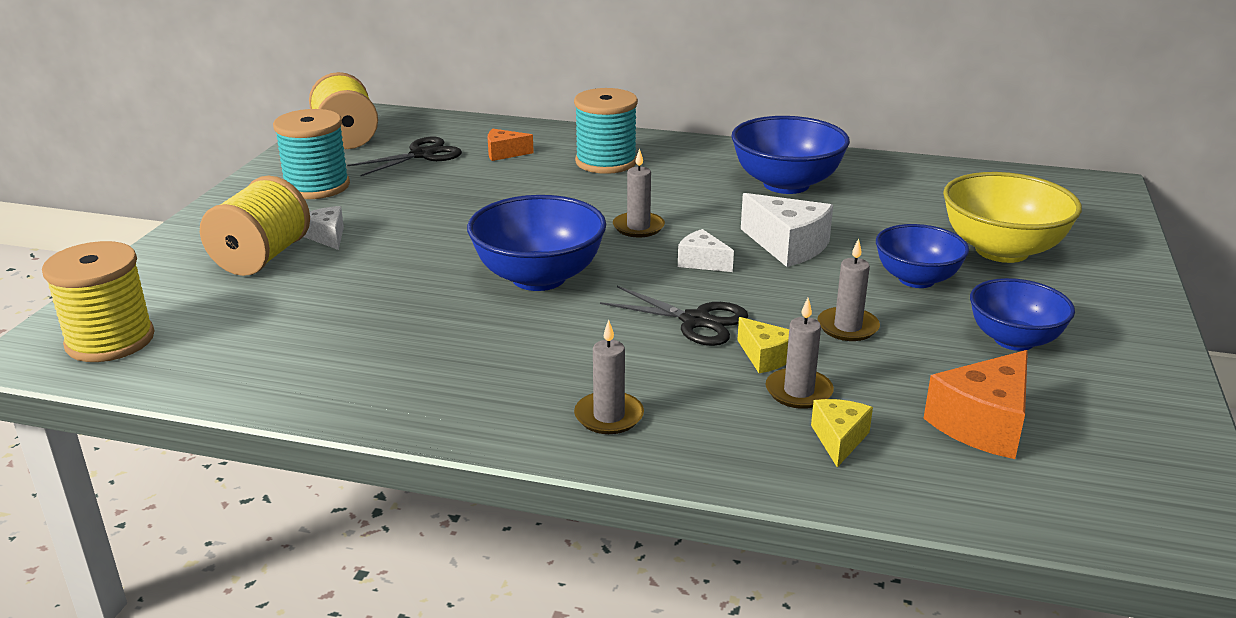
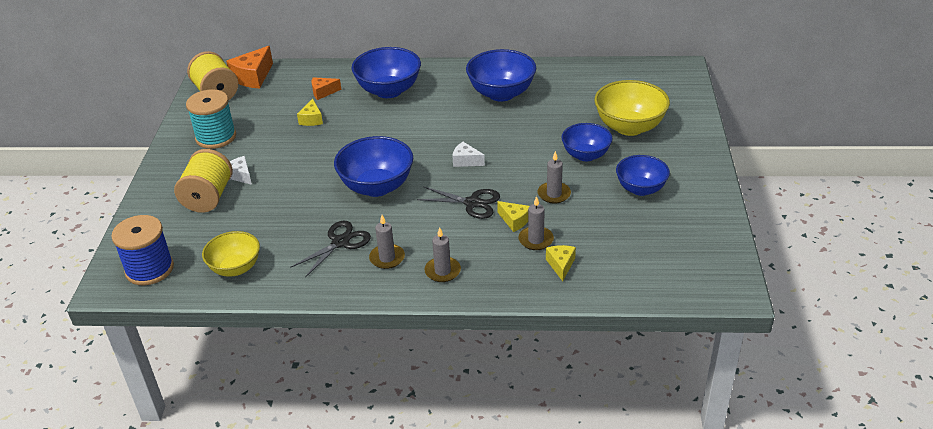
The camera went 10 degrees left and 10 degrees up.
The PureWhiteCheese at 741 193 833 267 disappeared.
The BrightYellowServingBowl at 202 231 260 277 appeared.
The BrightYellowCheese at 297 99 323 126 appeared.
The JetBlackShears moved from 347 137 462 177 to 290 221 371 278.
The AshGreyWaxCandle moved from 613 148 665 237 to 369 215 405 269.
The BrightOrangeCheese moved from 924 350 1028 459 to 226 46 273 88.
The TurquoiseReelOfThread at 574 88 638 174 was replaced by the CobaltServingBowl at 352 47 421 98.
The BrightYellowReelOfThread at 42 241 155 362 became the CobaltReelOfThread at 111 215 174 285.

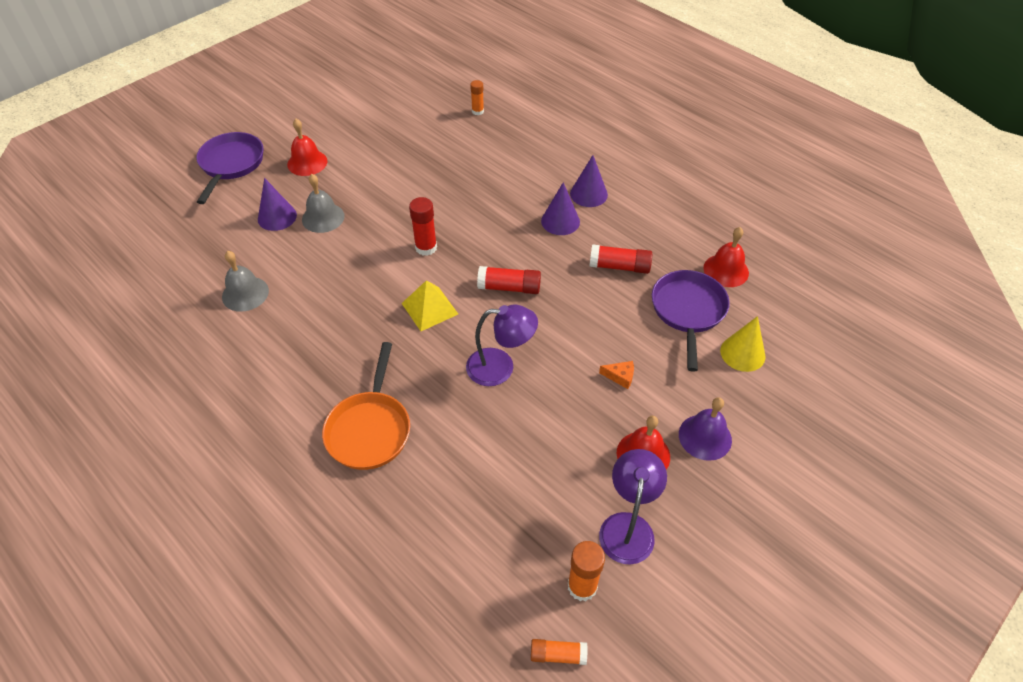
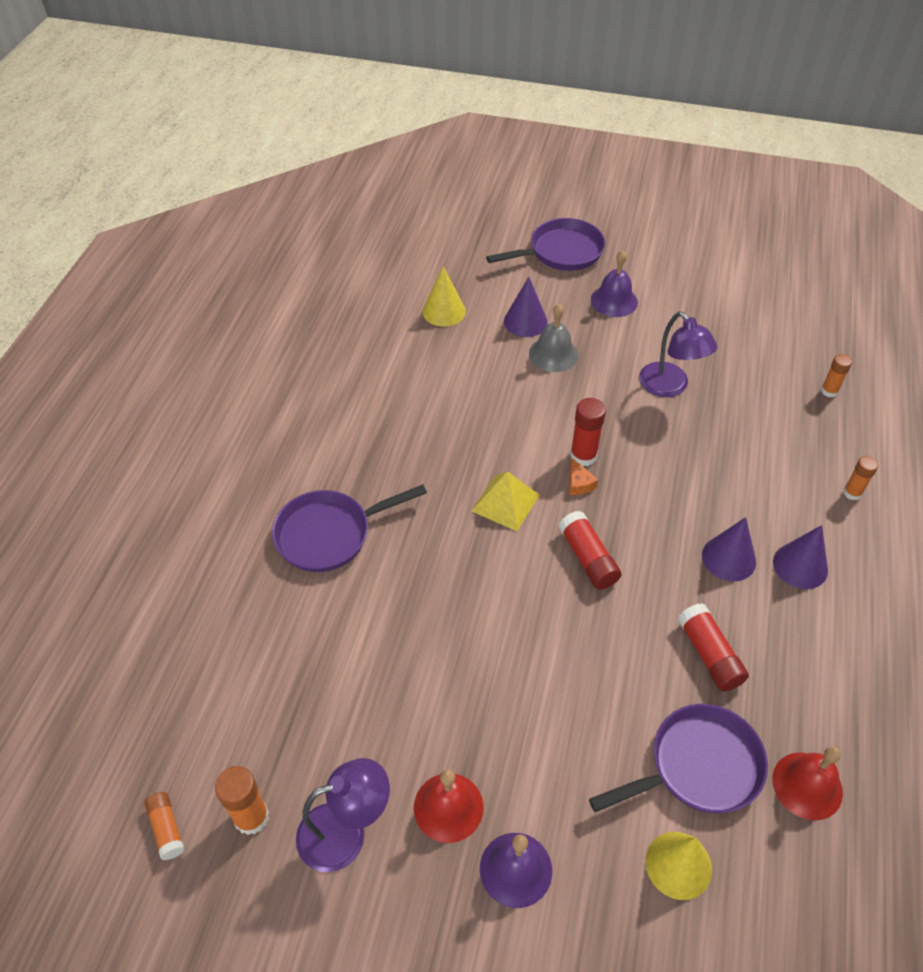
The camera went 60 degrees right and 0 degrees up.
The AshGreyHandBell at 222 251 269 312 disappeared.
The BrightYellowSolidCone at 422 266 466 327 appeared.
The BrightOrangeGlueStick at 843 456 878 500 appeared.
The VioletDeskLamp moved from 466 305 538 386 to 639 312 718 397.
The BrightOrangeCheese moved from 599 361 634 389 to 569 458 599 495.
The ScarletHandBell at 287 119 327 176 became the VioletHandBell at 591 250 638 317.
The BrightOrangeSkillet at 322 342 410 470 became the VioletSkillet at 272 484 427 572.

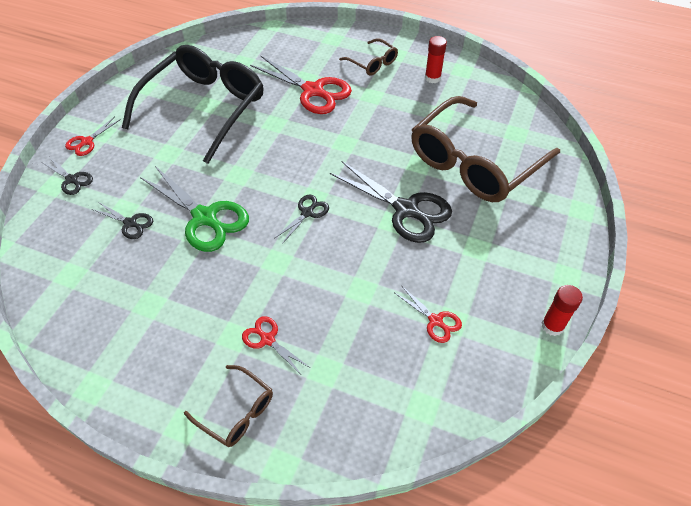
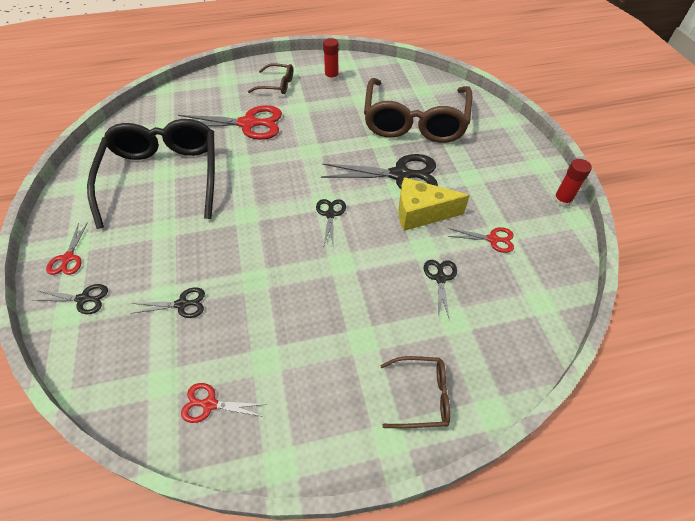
The camera went 35 degrees left and 0 degrees up.
The LeafGreenShears at 140 166 249 252 disappeared.
The BrightYellowCheese at 398 177 470 231 appeared.
The JetBlackShears at 424 260 457 319 appeared.
The ScarletShears moved from 242 316 309 374 to 181 383 267 423.

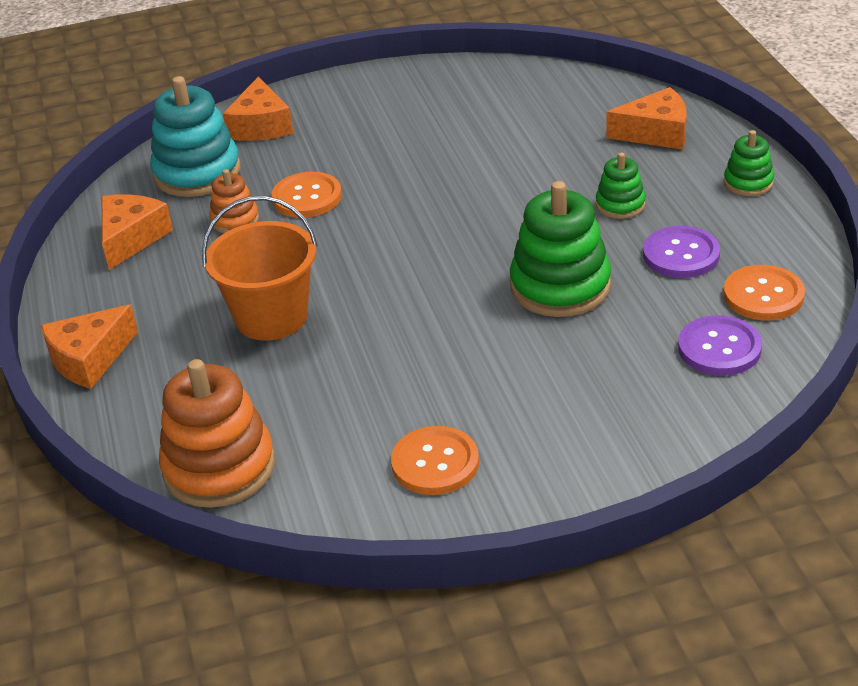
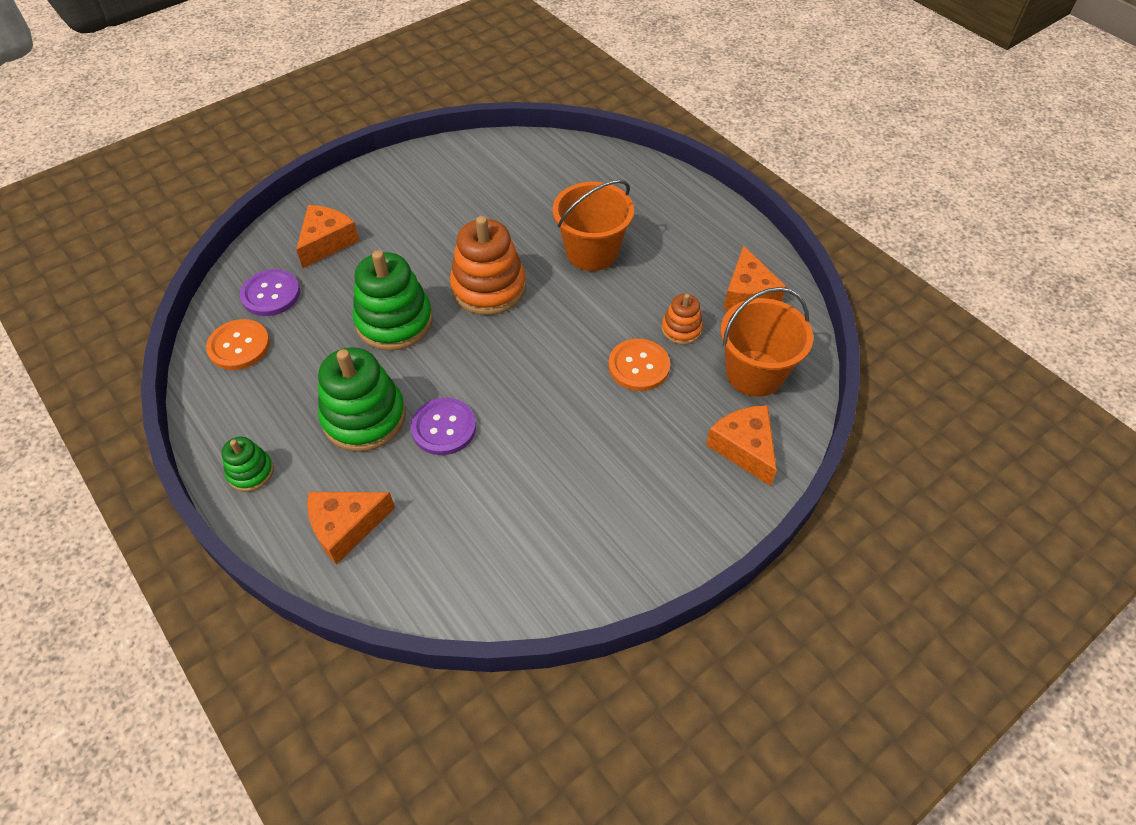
The camera went 155 degrees right and 15 degrees up.
The BrightOrangeButton at 391 426 479 495 disappeared.
The BrightOrangeCheese moved from 40 305 138 389 to 296 205 359 268.
The BrightOrangeStackingToy moved from 159 359 275 508 to 450 216 526 315.
The VioletButton moved from 643 226 720 278 to 411 398 476 455.
The TurquoiseStackingToy at 150 76 241 197 was replaced by the BrightOrangeBucket at 720 287 813 397.
The LeafGreenStackingToy at 596 153 646 219 changed to 1.90 times the size.

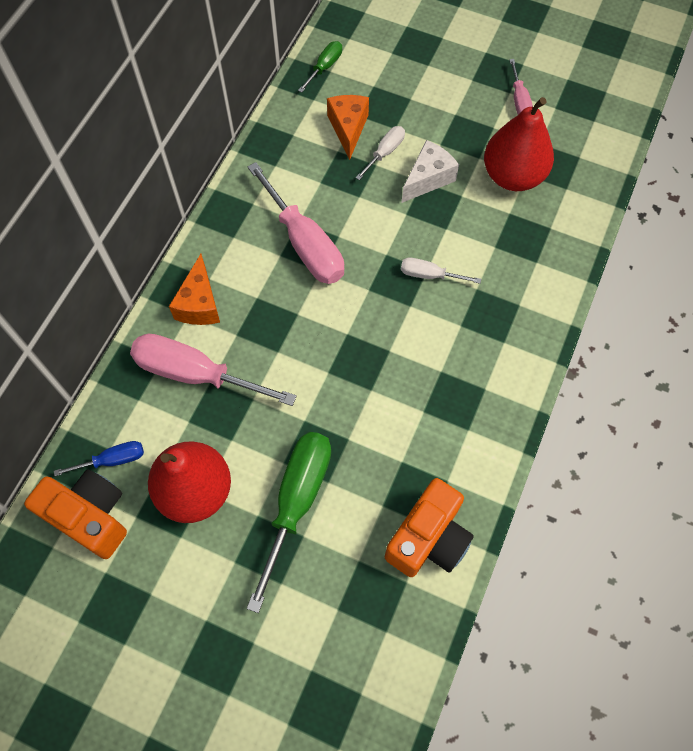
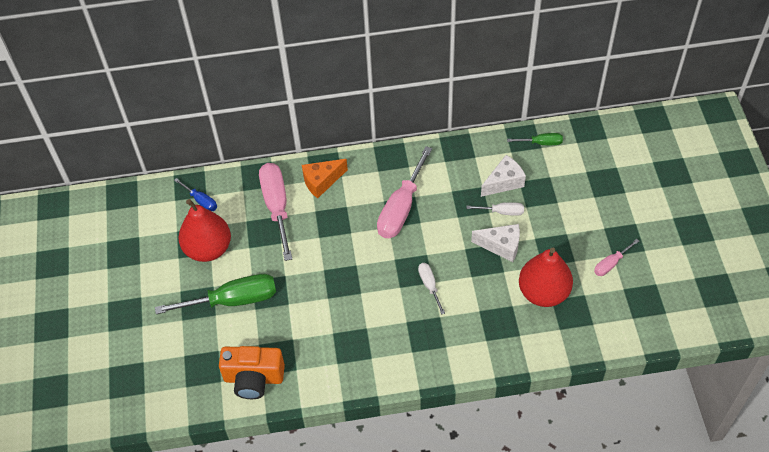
The camera went 60 degrees right and 10 degrees down.
The BrightOrangePhotoCamera at 24 469 127 559 disappeared.
The BrightOrangeCheese at 327 95 369 160 became the PureWhiteCheese at 481 155 526 197.

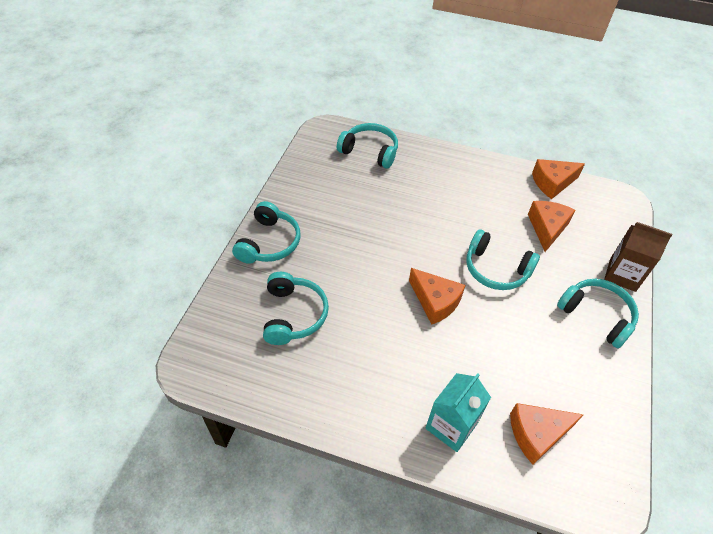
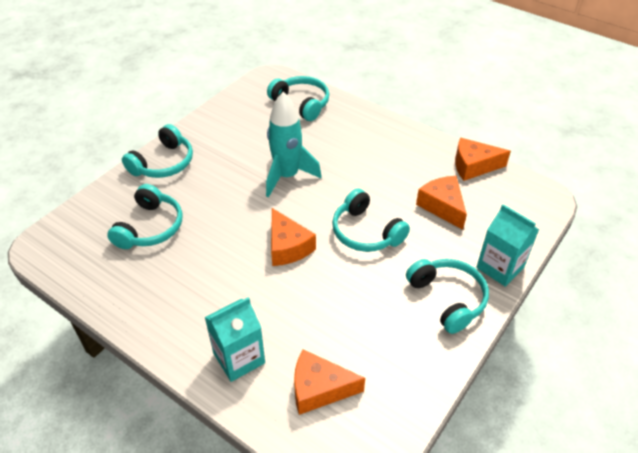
The camera went 20 degrees right and 5 degrees down.
The TurquoiseSpaceship at 266 92 322 197 appeared.
The BrownJuiceCarton at 604 222 672 292 became the TurquoiseJuiceCarton at 476 204 539 287.
The BrightOrangeCheese at 528 201 575 252 turned 60 degrees counterclockwise.

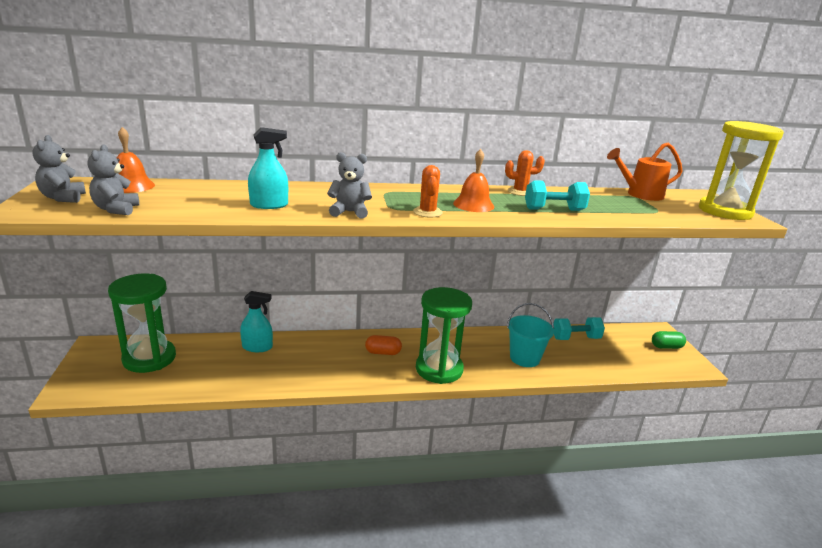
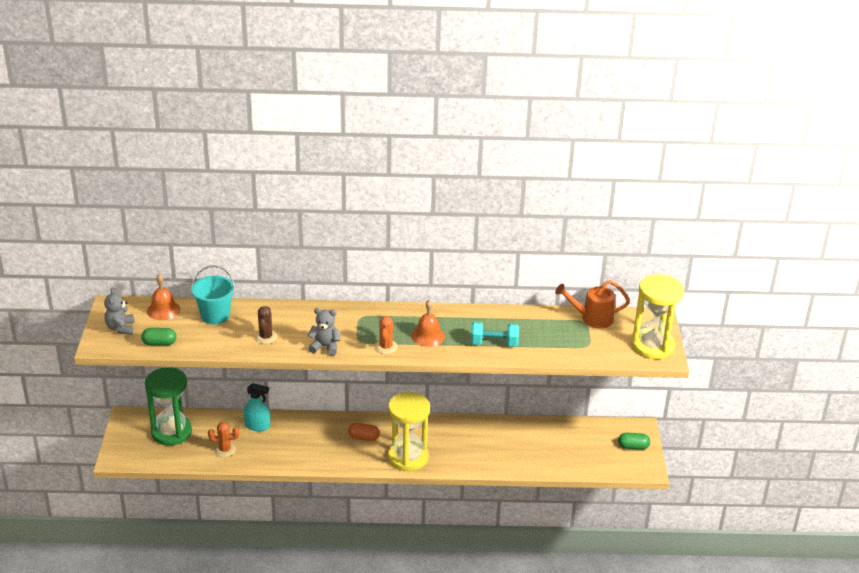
The camera went 10 degrees right and 10 degrees up.
The TurquoiseDumbbell at 554 317 605 340 disappeared.
The BrightOrangeSaguaroCactus moved from 505 150 545 196 to 208 422 239 457.
The TurquoiseBucket moved from 507 303 554 367 to 191 265 235 324.
The AshGreyTeddy at 88 144 139 215 was replaced by the LeafGreenPillShape at 141 328 176 346.
The TurquoiseSprayBottle at 248 127 288 209 was replaced by the BrownSaguaroCactus at 254 306 277 344.
The LeafGreenSandglass at 416 287 472 384 became the BrightYellowSandglass at 388 392 430 471.

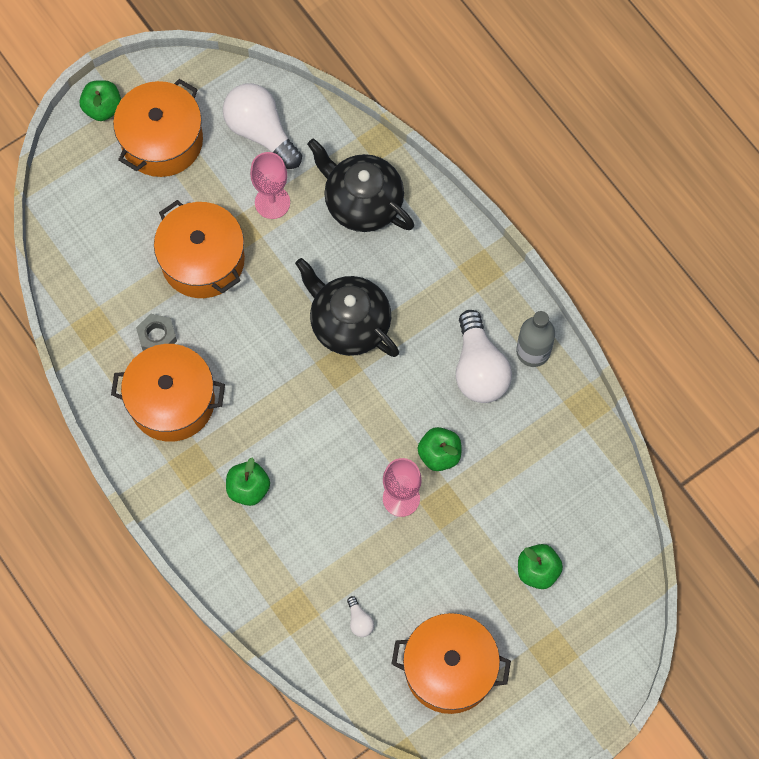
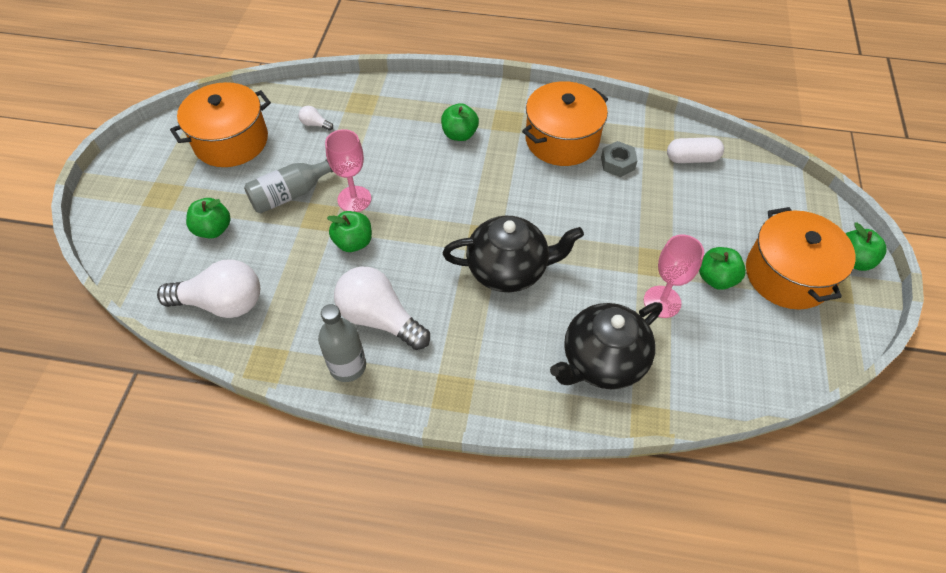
The camera went 135 degrees right and 15 degrees down.
The BrightOrangeCookingPot at 154 200 245 298 disappeared.
The AshGreyFlask at 244 159 333 214 appeared.
The PureWhitePillShape at 667 137 724 163 appeared.
The LeafGreenAppleFruit at 699 247 746 290 appeared.
The PureWhiteBulb moved from 223 83 302 169 to 157 259 260 318.
The JetBlackTeaPot at 307 138 414 232 turned 150 degrees clockwise.

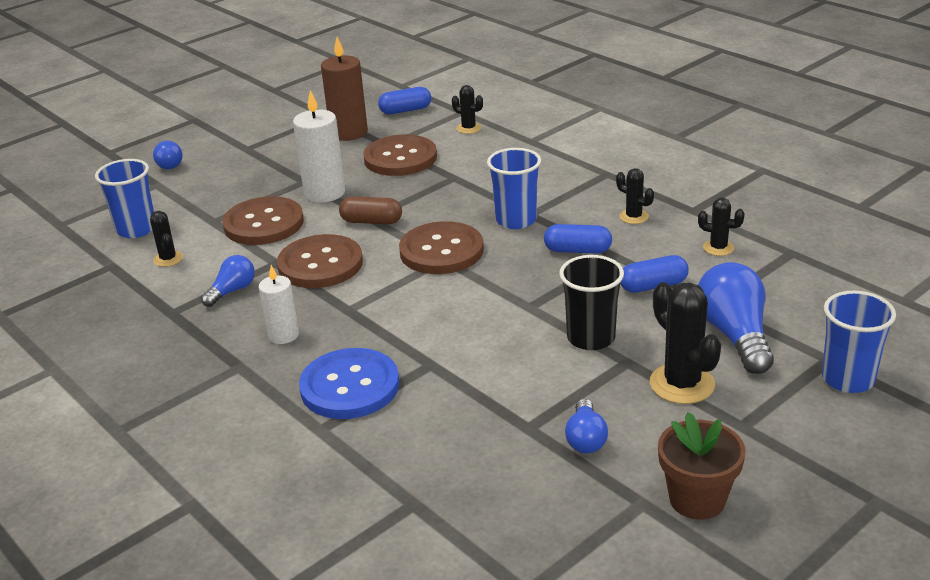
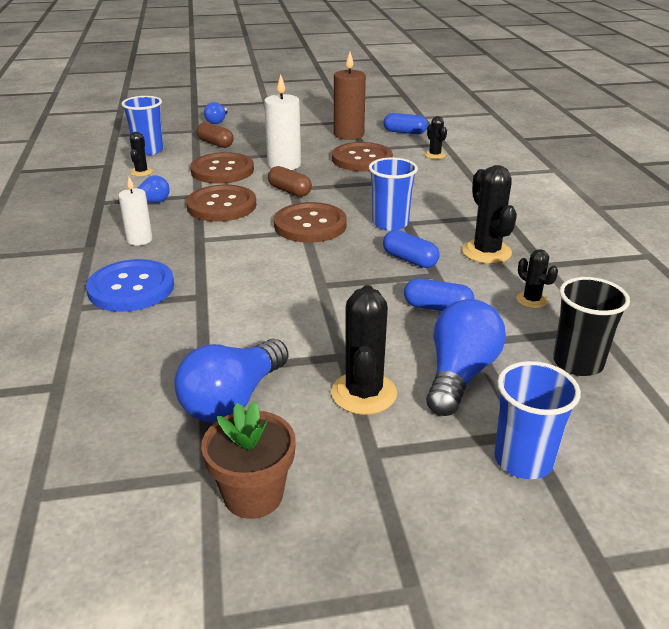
The camera went 30 degrees right and 0 degrees up.
The BrownPillShape at 196 122 234 148 appeared.
The JetBlackTumbler moved from 559 255 624 350 to 553 277 630 376.
The CobaltBulb at 565 399 608 454 changed to 1.79 times the size.
The JetBlackSaguaroCactus at 616 168 654 224 changed to 1.78 times the size.

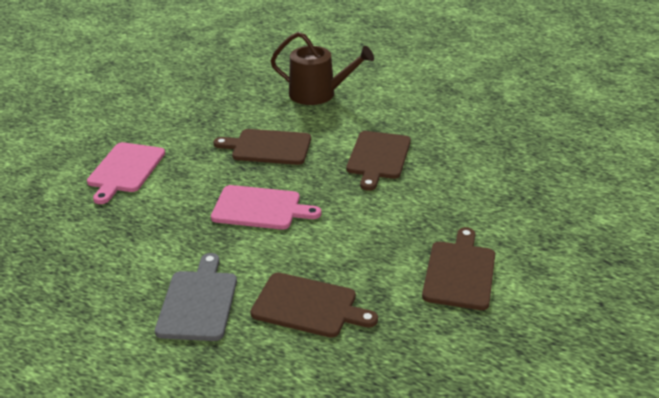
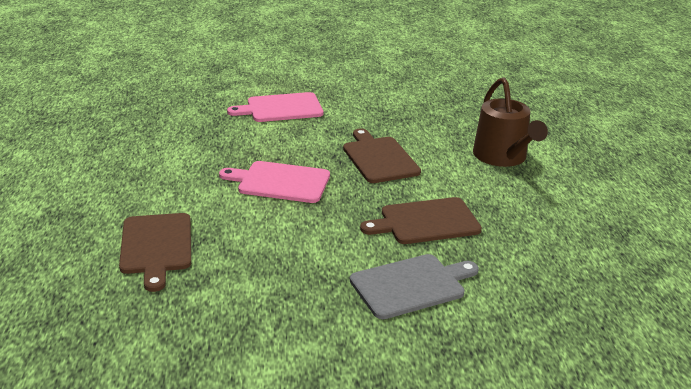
The camera went 60 degrees right and 5 degrees down.
The BrownBreadBoard at 422 227 495 310 disappeared.
The AshGreyBreadBoard moved from 155 253 237 341 to 350 254 479 319.
The PinkBreadBoard at 211 185 321 230 turned 120 degrees clockwise.

